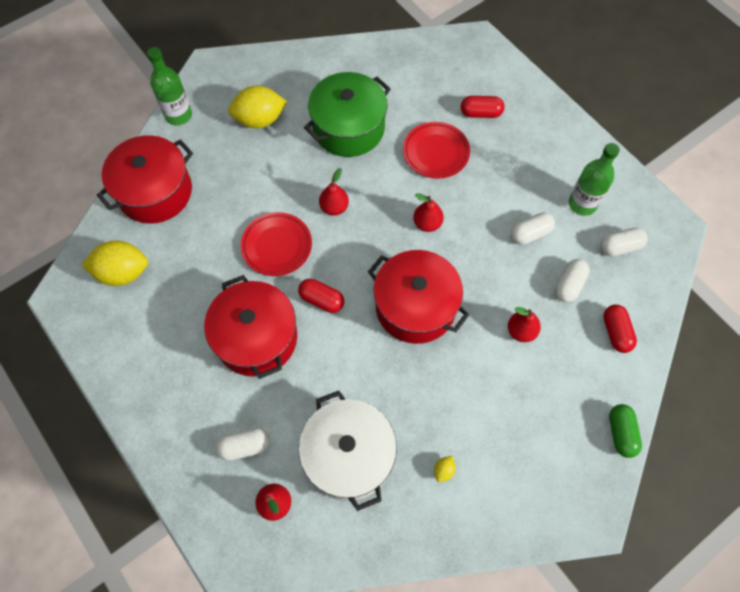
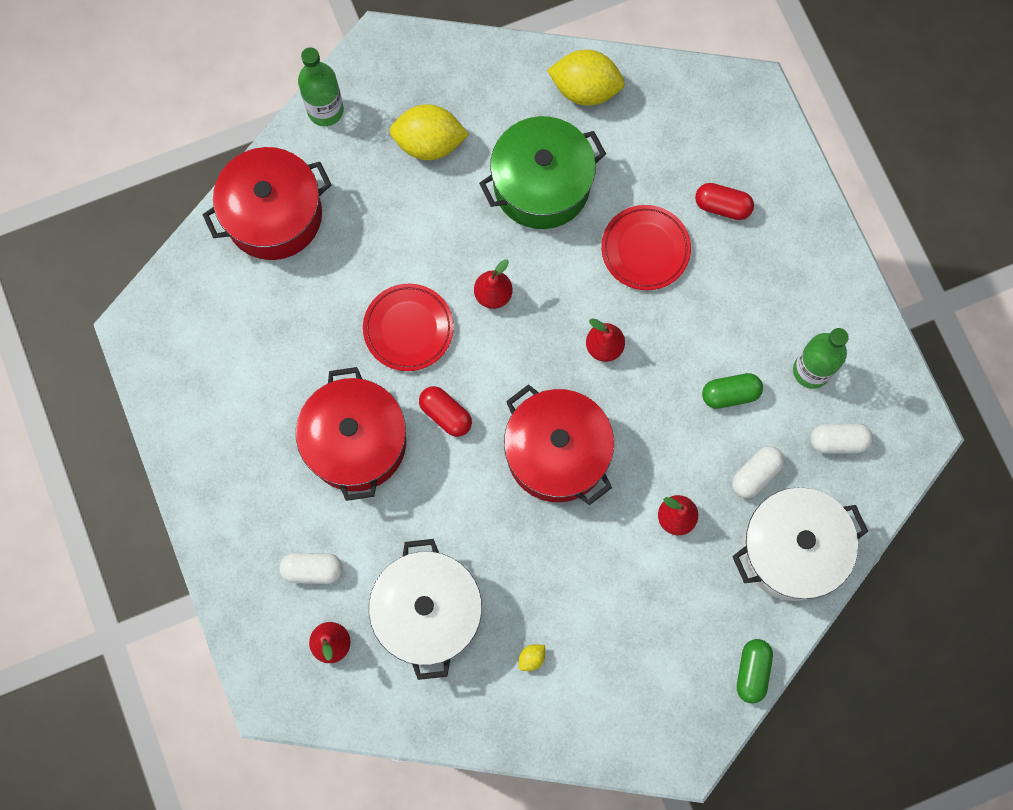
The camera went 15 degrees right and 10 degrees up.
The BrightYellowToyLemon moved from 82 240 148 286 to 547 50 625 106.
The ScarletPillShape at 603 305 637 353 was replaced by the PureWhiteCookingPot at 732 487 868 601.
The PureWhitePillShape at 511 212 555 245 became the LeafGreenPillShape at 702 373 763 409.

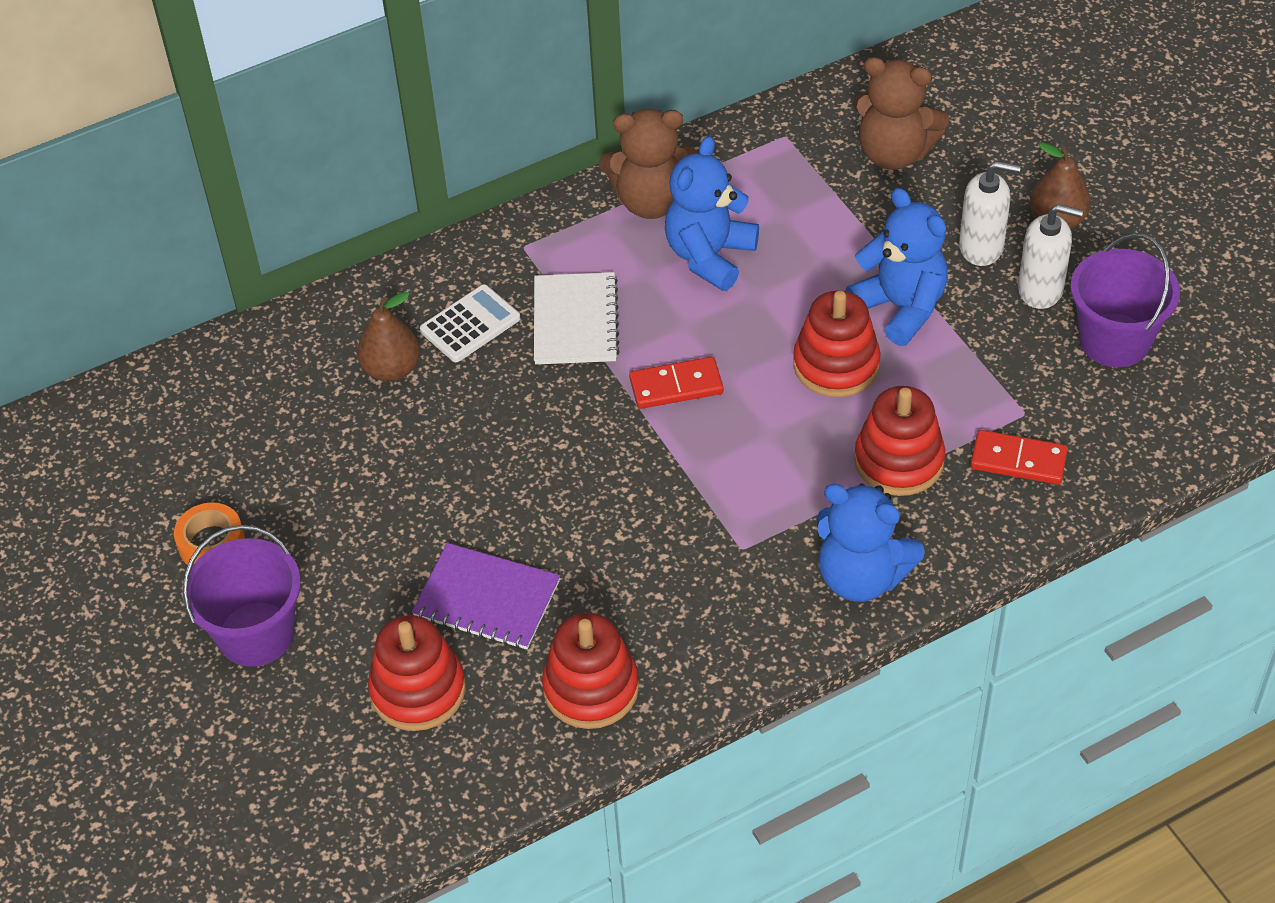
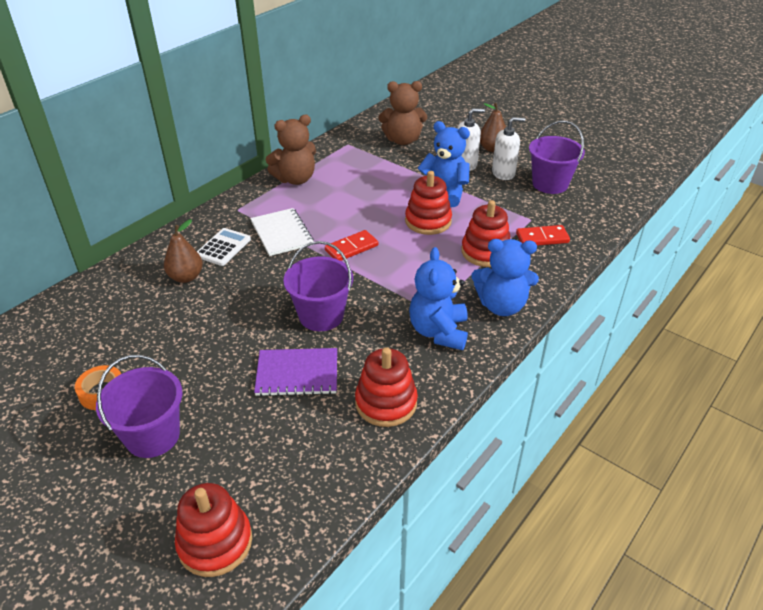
The camera went 25 degrees left and 10 degrees down.
The VioletBucket at 283 241 353 331 appeared.
The ScarletStackingToy moved from 368 615 466 731 to 175 483 252 577.
The CobaltTeddy moved from 665 136 759 291 to 409 247 468 350.

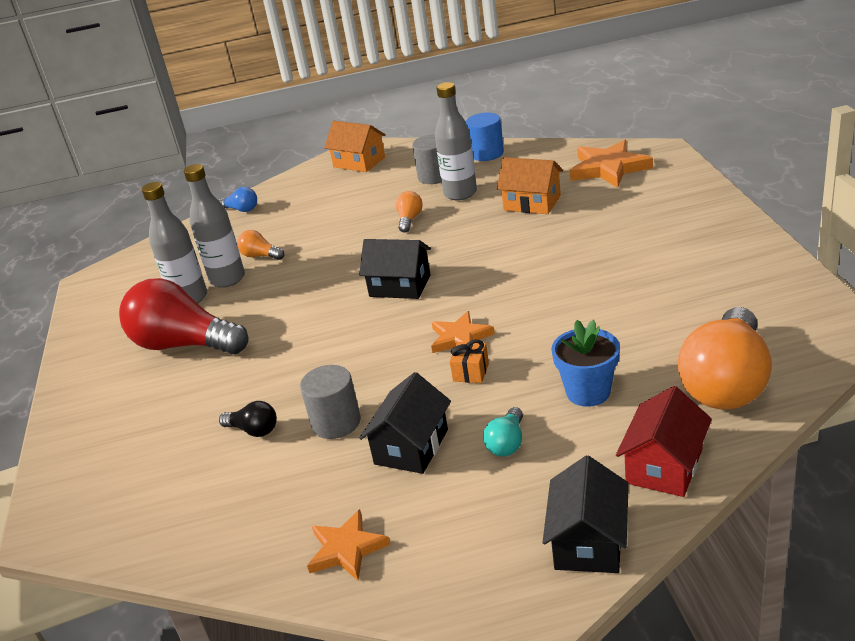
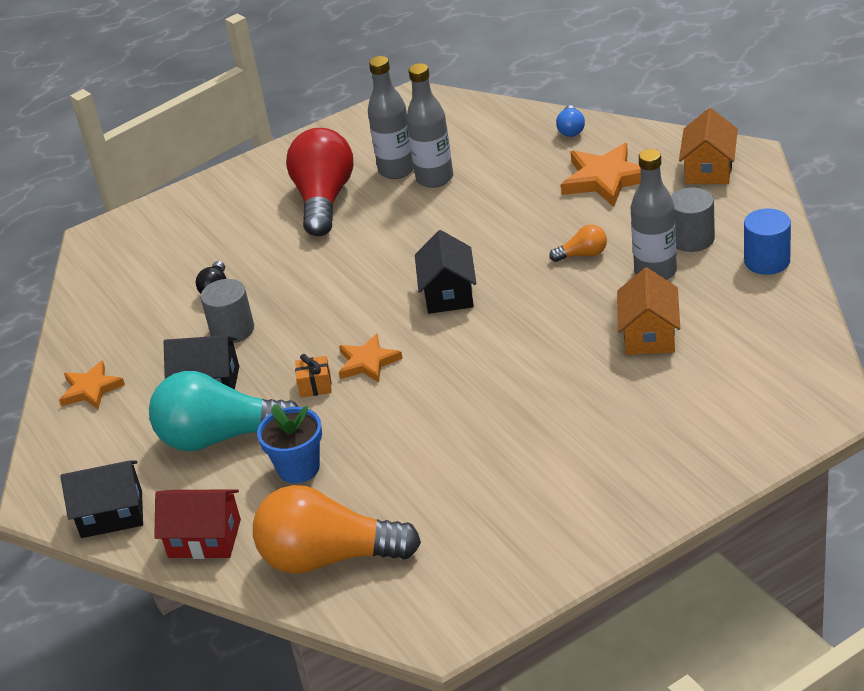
The camera went 70 degrees right and 5 degrees up.
The BrightOrangeBulb at 237 230 284 260 disappeared.
The BrightOrangeStar moved from 570 140 653 188 to 561 143 641 207.
The TurquoiseBulb at 483 407 523 457 changed to 2.30 times the size.

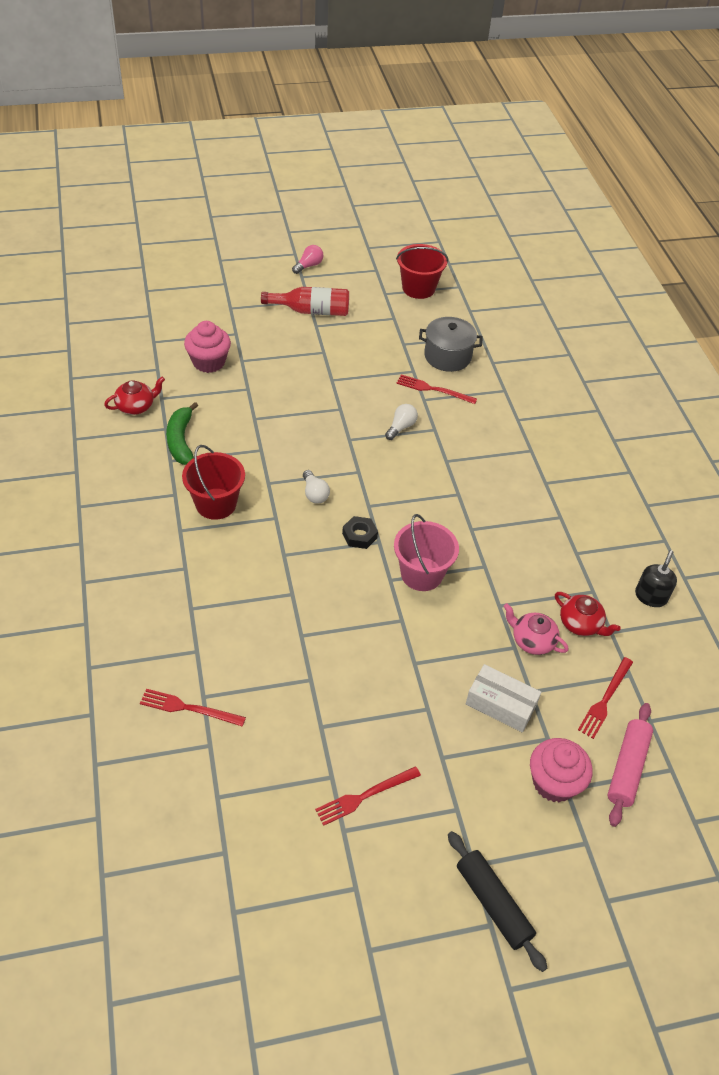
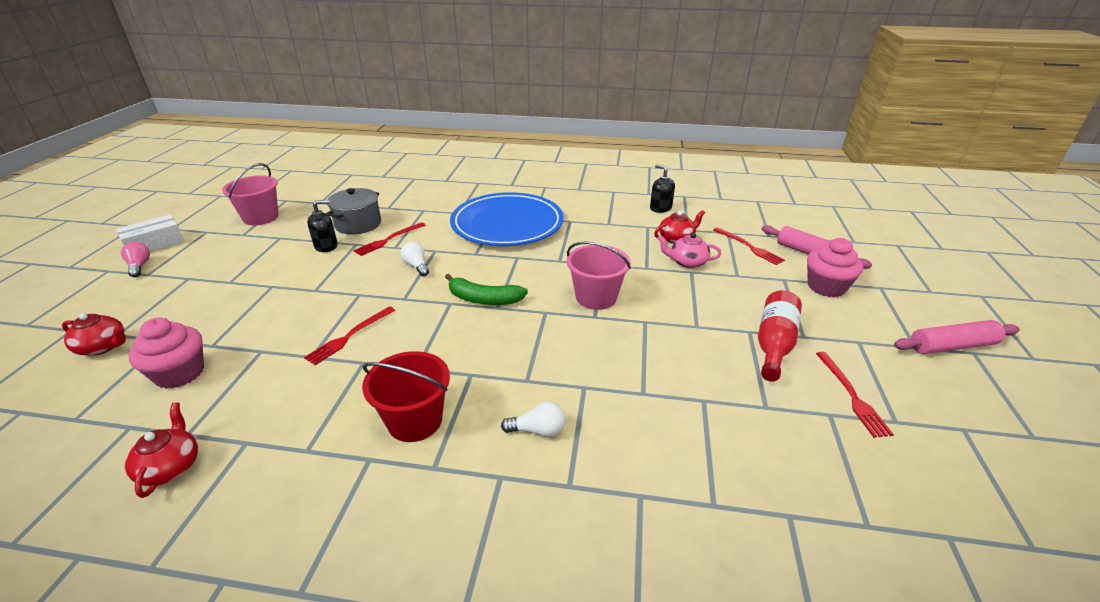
The camera went 65 degrees left and 15 degrees down.
The JetBlackNut at 342 516 378 549 disappeared.
The ScarletTeaPot at 62 313 126 355 appeared.
The JetBlackSoapDispenser at 307 200 338 252 appeared.
The CobaltFlatDish at 450 192 564 246 appeared.
The ScarletDinnerFork moved from 140 689 246 727 to 304 306 395 365.
The LeafGreenToyBanana moved from 166 402 198 465 to 445 274 528 305.
The ScarletFlask moved from 261 287 349 316 to 758 290 802 382.
The PureWhiteBulb moved from 303 470 330 504 to 501 402 565 437.
The PureWhitePackage moved from 466 664 541 732 to 116 214 185 252.
The ScarletBucket at 396 244 448 299 became the PinkBucket at 222 163 278 225.
The JetBlackPastryRoller at 448 831 547 972 became the PinkPastryRoller at 894 320 1020 354.
The PinkTeaPot at 503 603 569 655 turned 45 degrees clockwise.

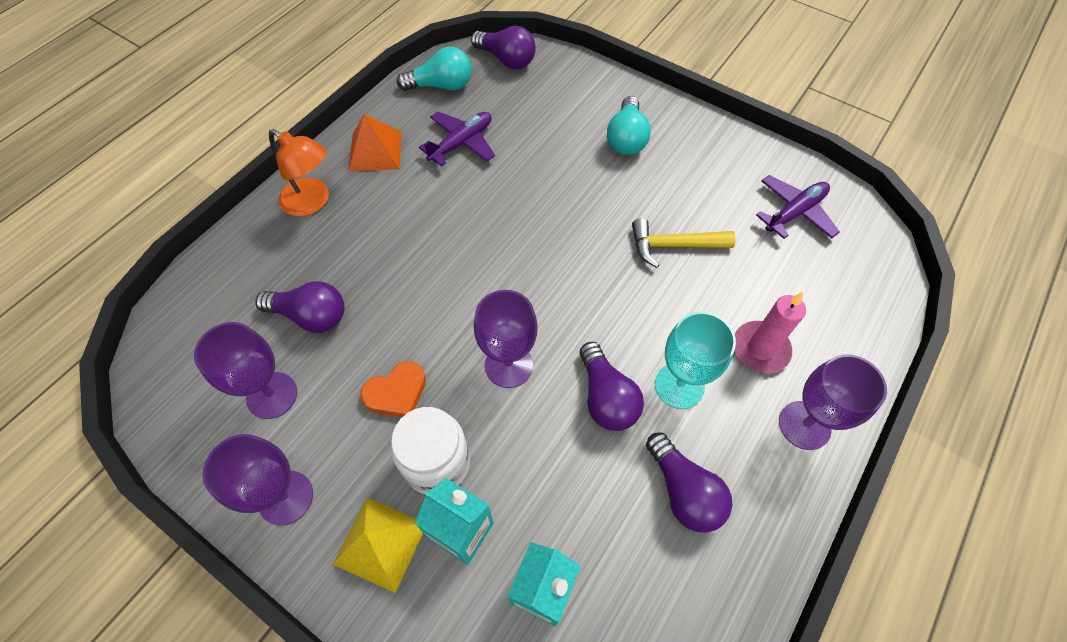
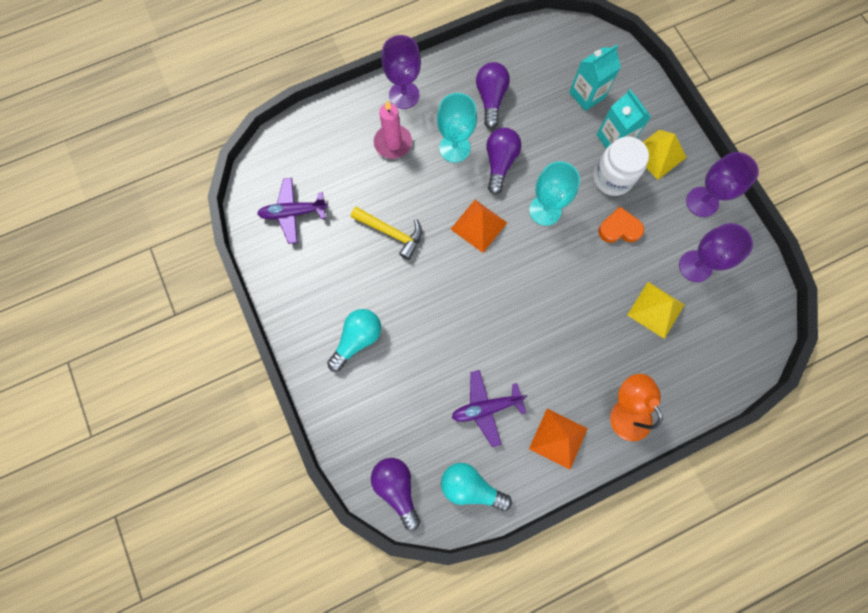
The camera went 150 degrees left and 15 degrees up.
The BrightOrangePyramid at 451 200 507 253 appeared.
The VioletBulb at 256 281 345 333 was replaced by the BrightYellowPyramid at 627 282 685 339.
The VioletWineGlass at 474 290 538 388 became the TurquoiseWineGlass at 529 161 580 226.

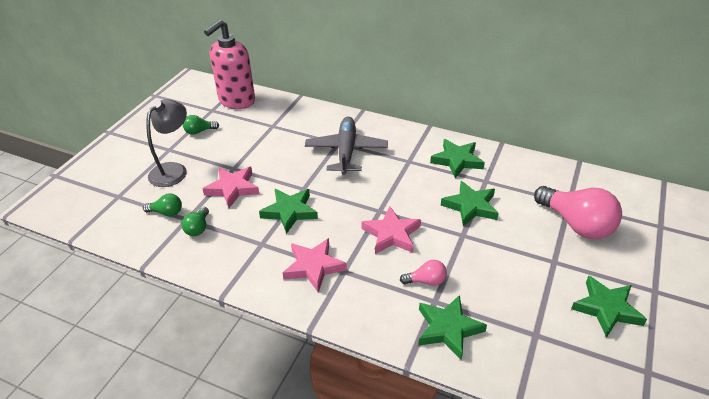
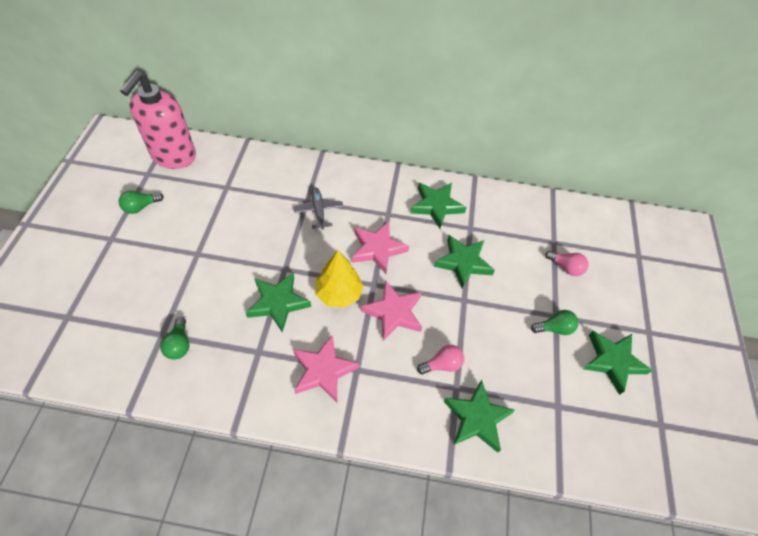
The camera went 20 degrees left and 15 degrees up.
The AshGreyDeskLamp at 146 99 187 187 disappeared.
The BrightYellowTree at 315 250 364 308 appeared.
The LeafGreenBulb moved from 143 193 182 216 to 531 310 579 335.
The PinkStar moved from 202 167 259 208 to 352 221 409 274.
The AshGreyPlane at 305 117 388 175 changed to 0.55 times the size.
The PinkBulb at 534 186 622 239 changed to 0.47 times the size.

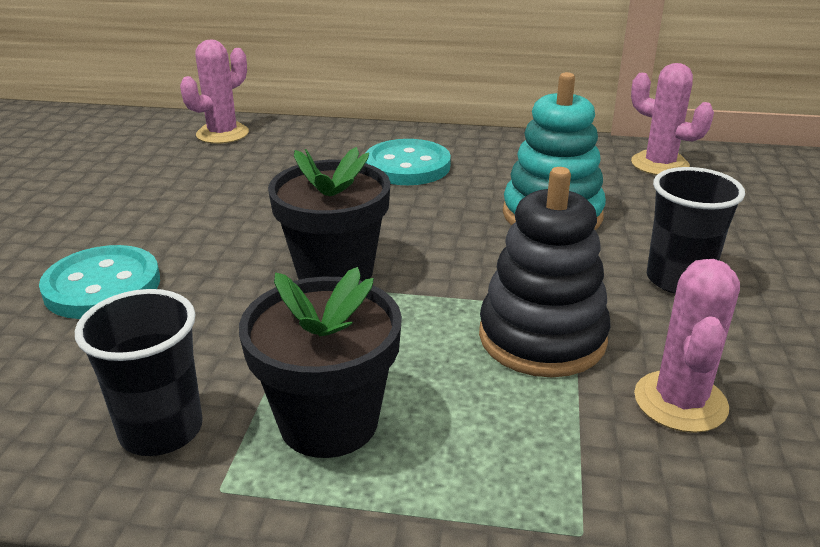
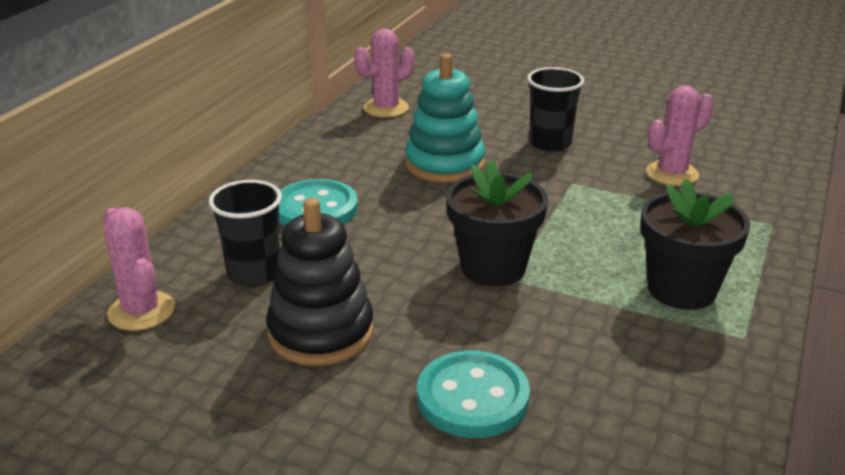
The camera went 75 degrees left and 0 degrees up.
The JetBlackTumbler moved from 75 289 203 456 to 208 180 282 287.
The JetBlackStackingToy moved from 479 167 611 377 to 266 198 374 366.
The PinkSaguaroCactus at 634 259 740 433 turned 60 degrees counterclockwise.

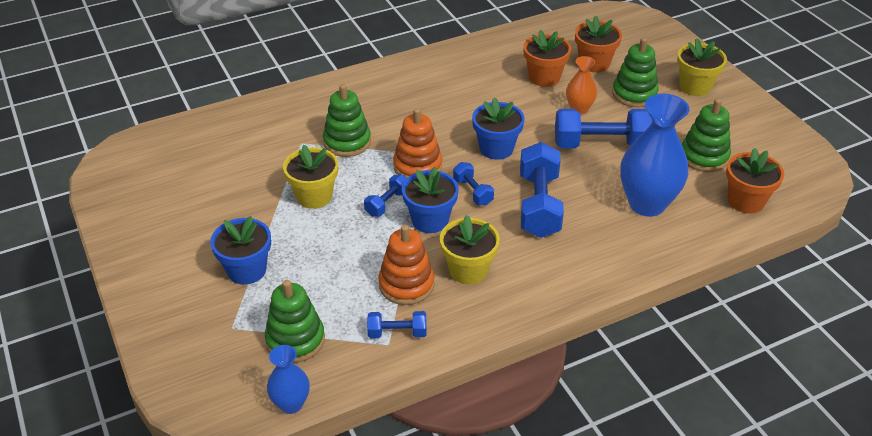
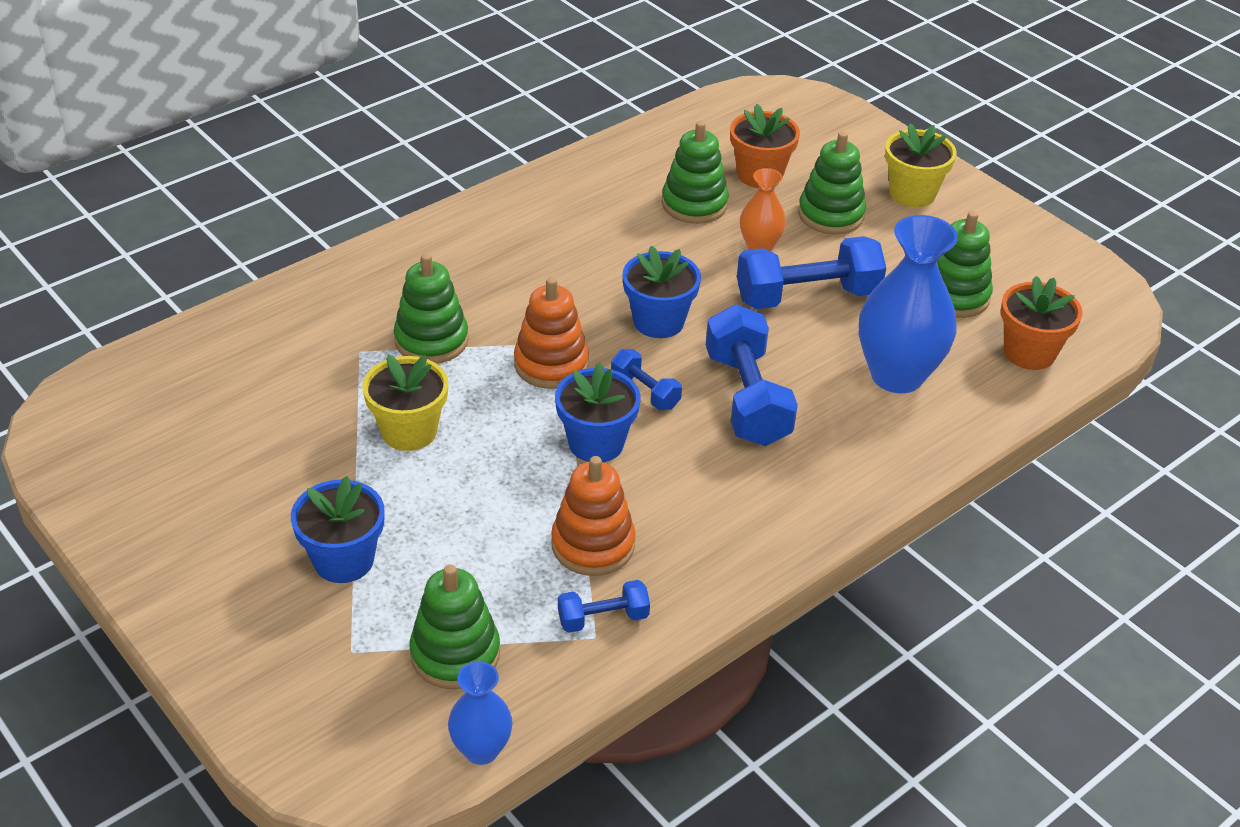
The camera went 15 degrees left and 0 degrees up.
The CobaltDumbbell at 364 174 407 216 disappeared.
The BrightYellowFlowerPot at 440 215 500 284 disappeared.
The BrightOrangeFlowerPot at 523 30 571 87 was replaced by the LeafGreenStackingToy at 662 121 729 224.

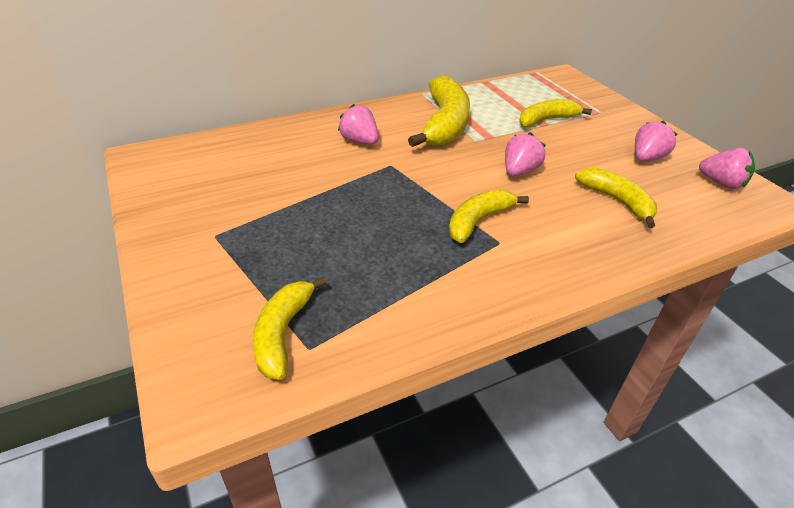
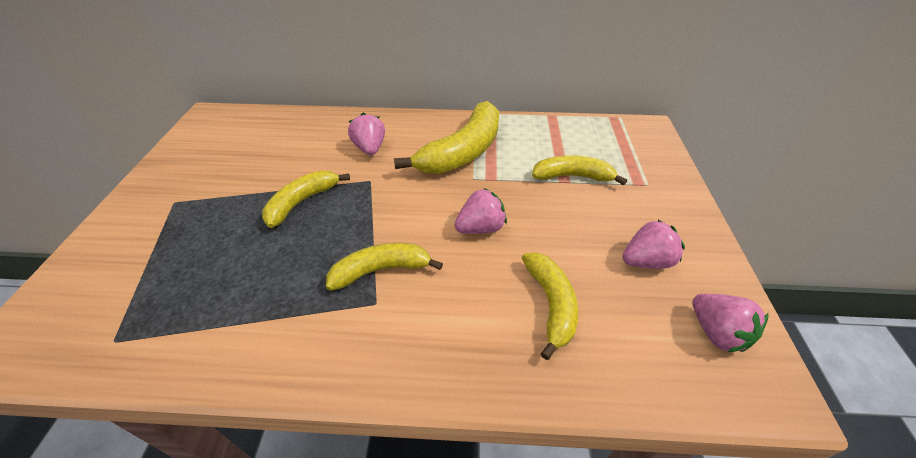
The camera went 30 degrees right and 5 degrees up.
The BrightYellowToyBanana moved from 253 277 327 380 to 262 170 350 228.

